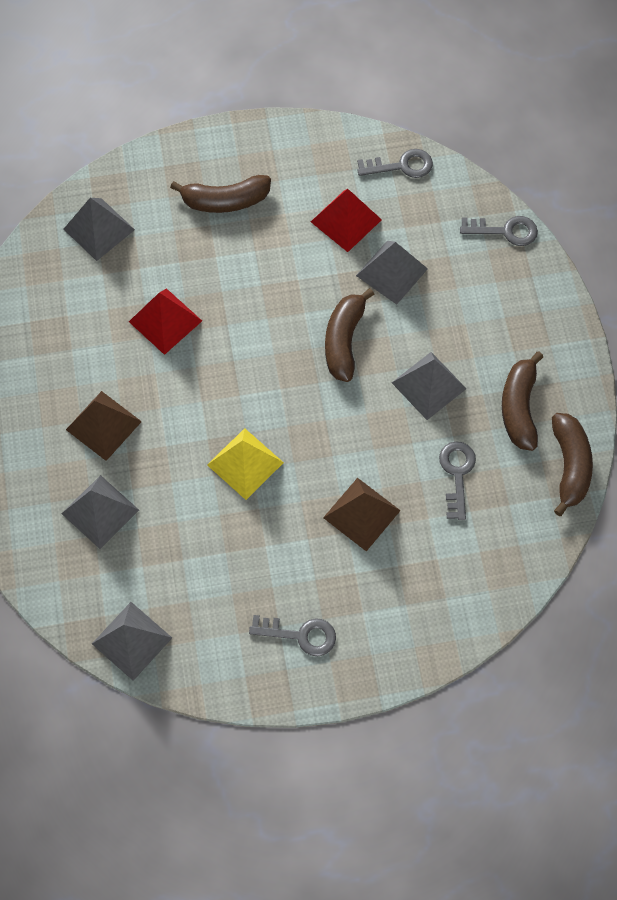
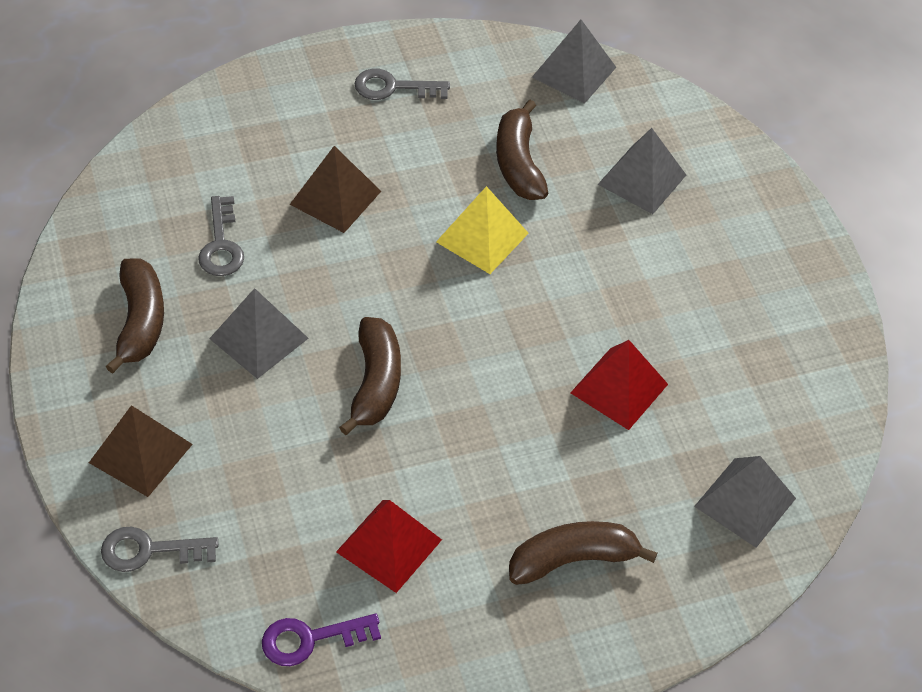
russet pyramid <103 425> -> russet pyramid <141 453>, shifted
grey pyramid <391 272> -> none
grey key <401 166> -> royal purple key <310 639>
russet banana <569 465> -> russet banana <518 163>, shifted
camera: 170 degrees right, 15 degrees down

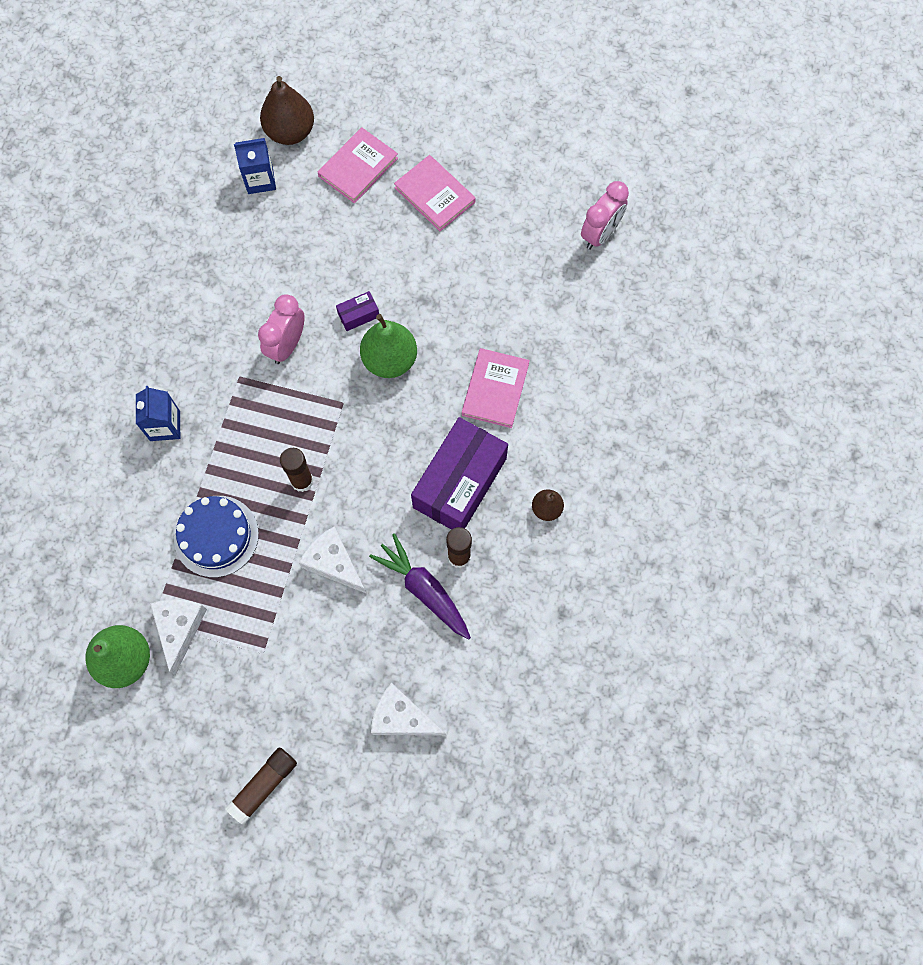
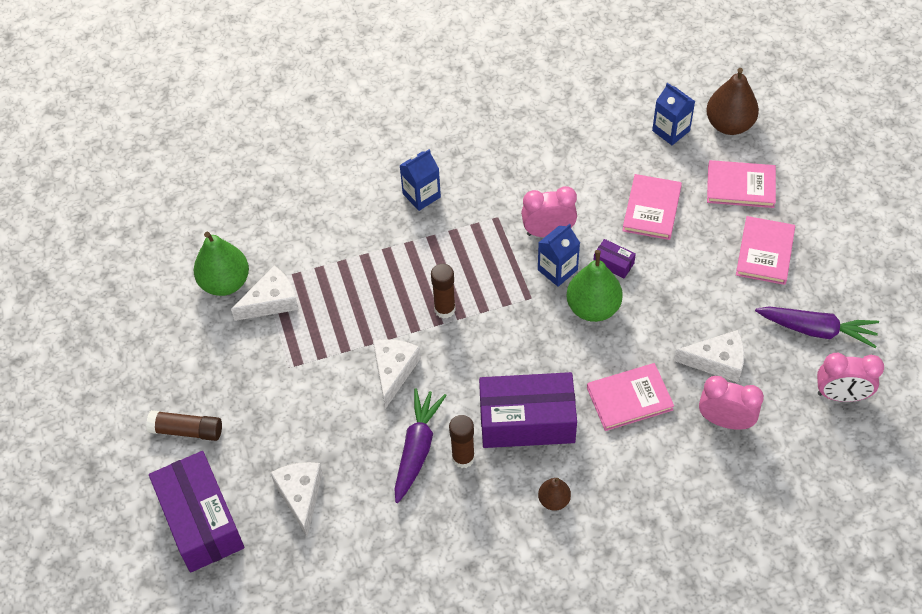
blue layer cake <216 536> -> none
none -> royal purple package <201 521>
none -> blue milk carton <557 270>
none -> rosy hardcover <652 209>
none -> white piece of cheese <717 361>
none -> rosy clock <725 421>
none -> royal purple carrot <816 330>
camera: 60 degrees right, 15 degrees down

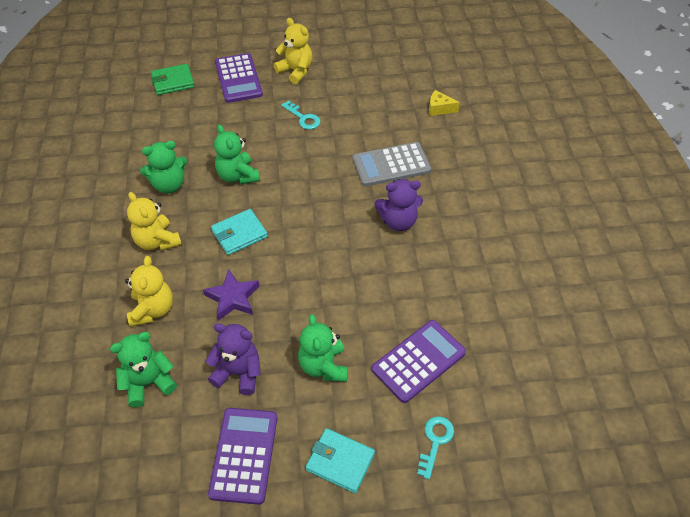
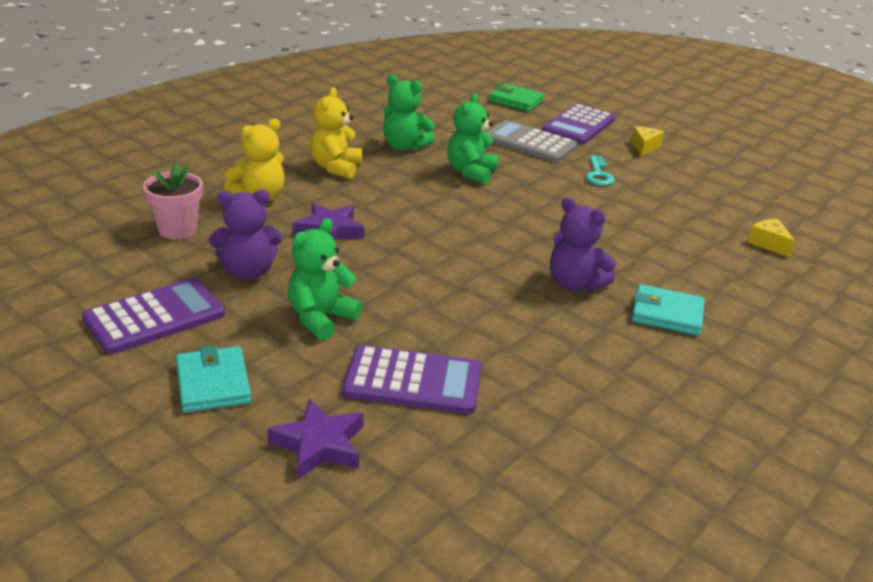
emerald teddy <148 383> -> rosy flower pot <177 230>
royal purple teddy <238 373> -> royal purple teddy <247 271>, 105 degrees clockwise
aqua billfold <239 234> -> aqua billfold <667 314>, shifted
bright yellow teddy <295 71> -> bright yellow piece of cheese <644 147>
grey pocket calculator <391 165> -> grey pocket calculator <529 143>, shifted
aqua key <435 441> -> royal purple star shape <319 445>
camera: 45 degrees right, 20 degrees down

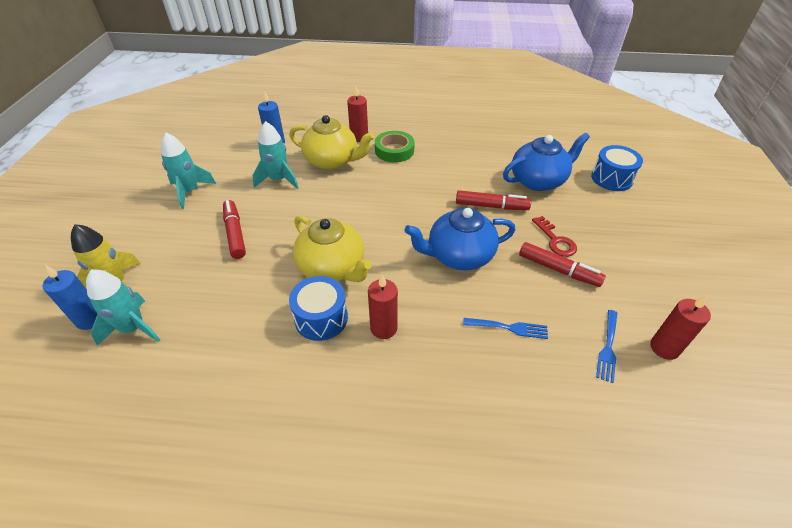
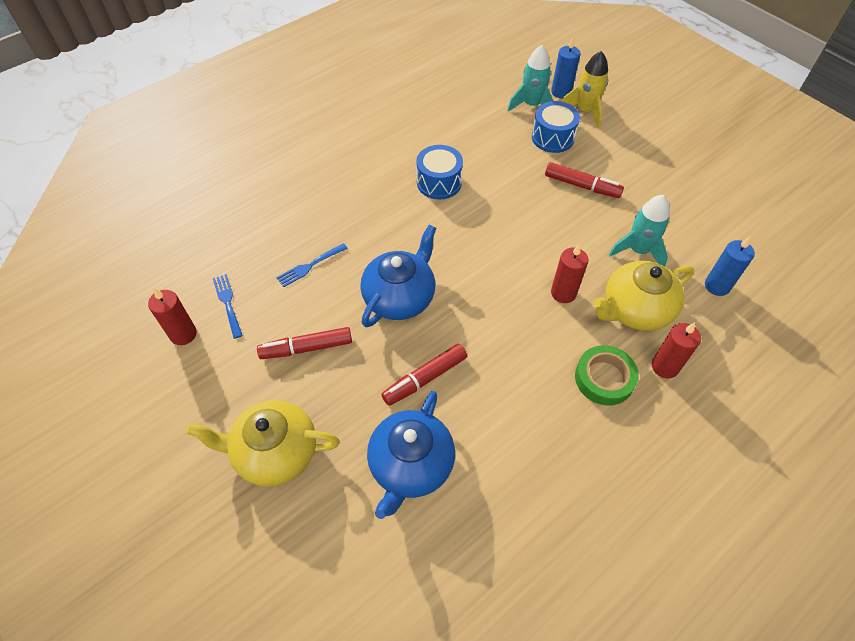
aqua rocket <190 191> -> none
bright yellow tea pot <333 267> -> bright yellow tea pot <275 452>, shifted
crimson wax candle <383 328> -> crimson wax candle <563 293>, shifted
crimson key <555 240> -> none
blue toy drum <611 178> -> blue toy drum <552 137>, shifted
camera: 135 degrees right, 10 degrees up

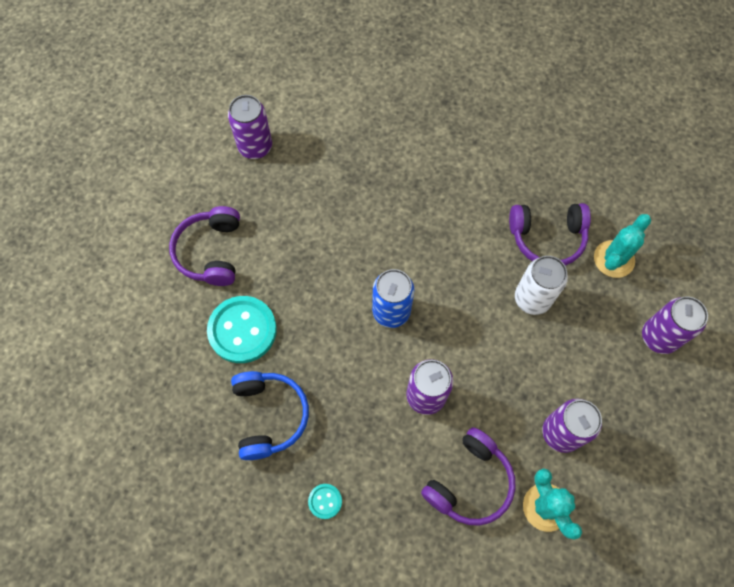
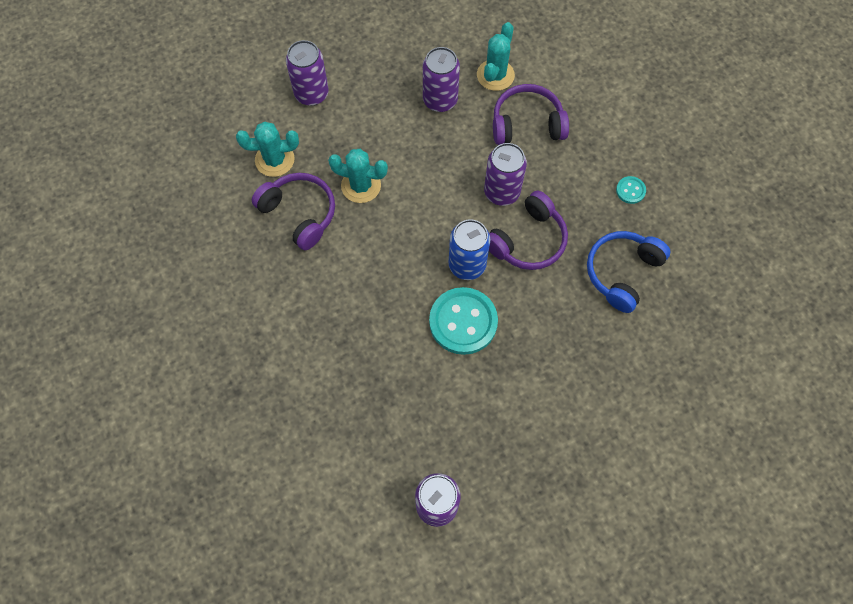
royal purple headphones <211 252> -> royal purple headphones <527 240>, shifted
aqua sewing button <242 330> -> aqua sewing button <463 322>, shifted
white tin <532 299> -> aqua prickly plant <361 185>
camera: 135 degrees left, 0 degrees up

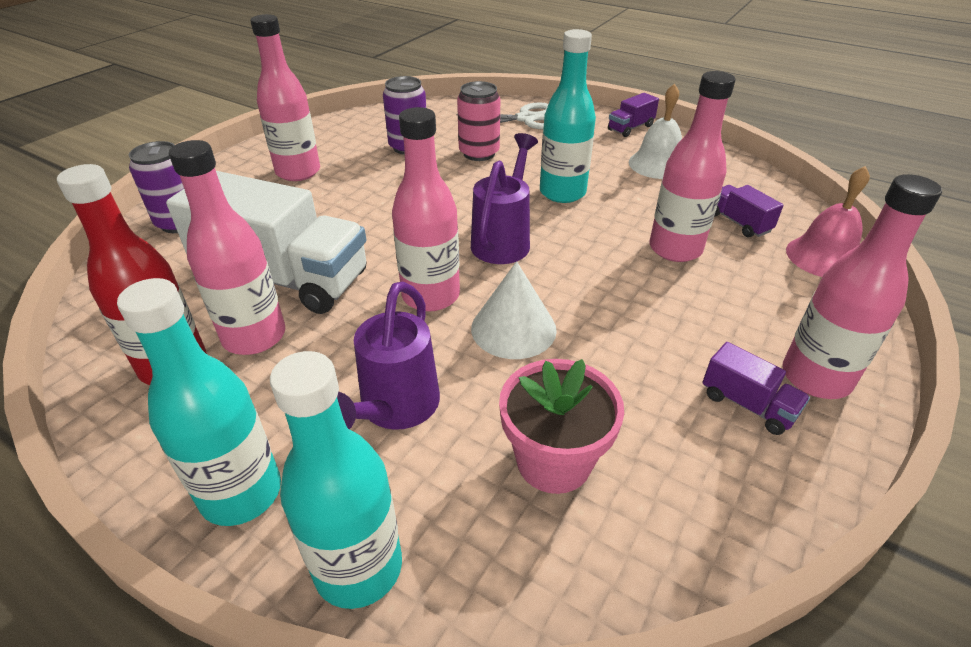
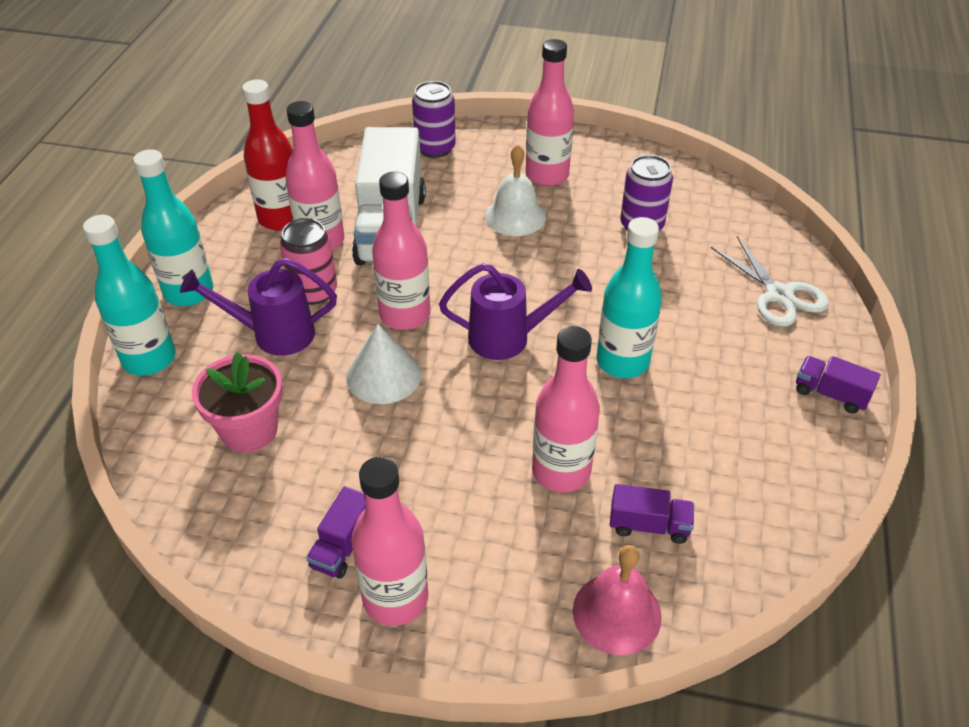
rosy tin <479 153> -> rosy tin <313 291>, shifted
white hand bell <657 164> -> white hand bell <515 216>, shifted
royal purple toy truck <738 223> -> royal purple toy truck <649 525>, 60 degrees clockwise
camera: 70 degrees right, 5 degrees up

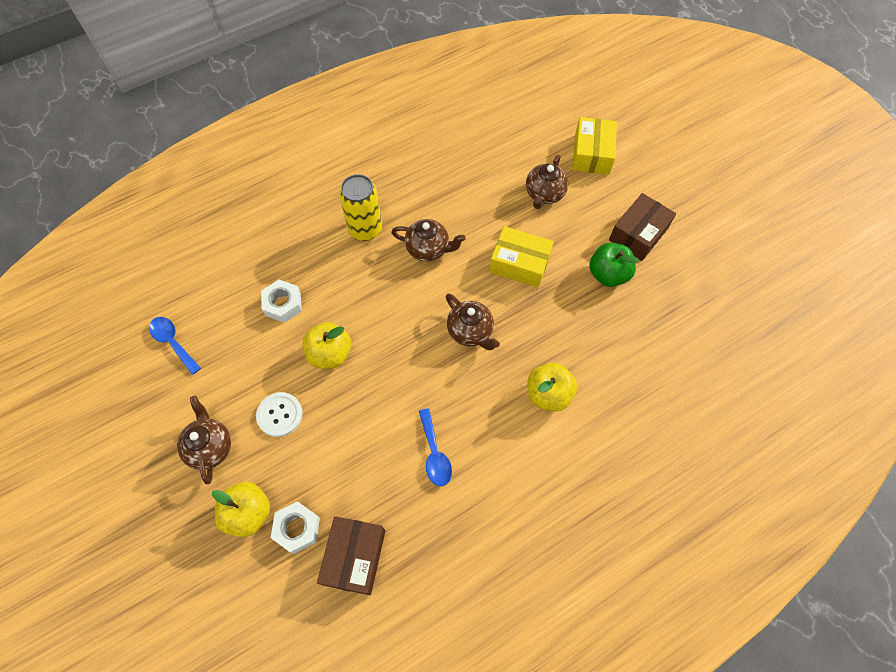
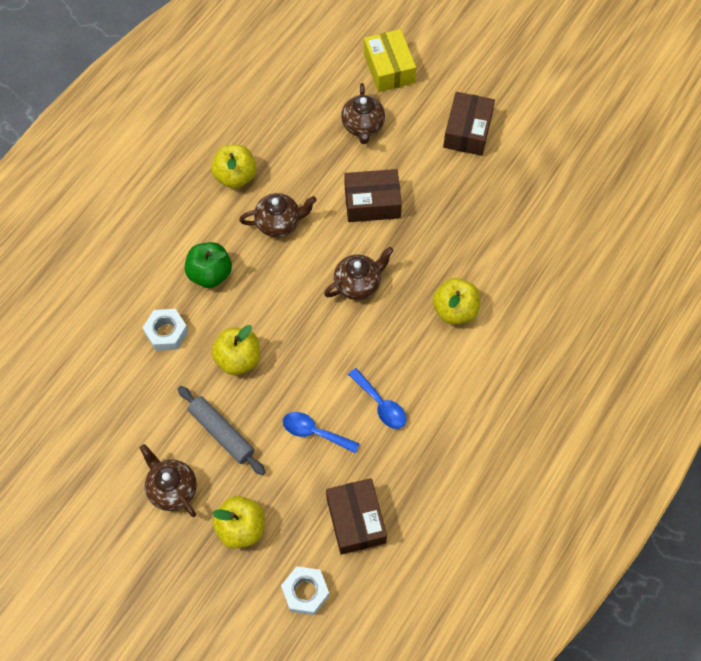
blue tablespoon <173 342> -> blue tablespoon <314 432>, shifted
white sewing button <280 415> -> grey pastry roller <221 433>
white hexagon nut <297 528> -> white hexagon nut <305 592>, shifted
bright yellow tin <365 229> -> none
russet tea pot <470 331> -> russet tea pot <358 284>, 60 degrees counterclockwise
bright yellow package <519 264> -> russet package <372 203>
emerald toy apple <608 274> -> emerald toy apple <210 274>, shifted
none -> bright yellow toy apple <235 176>
camera: 25 degrees left, 0 degrees up

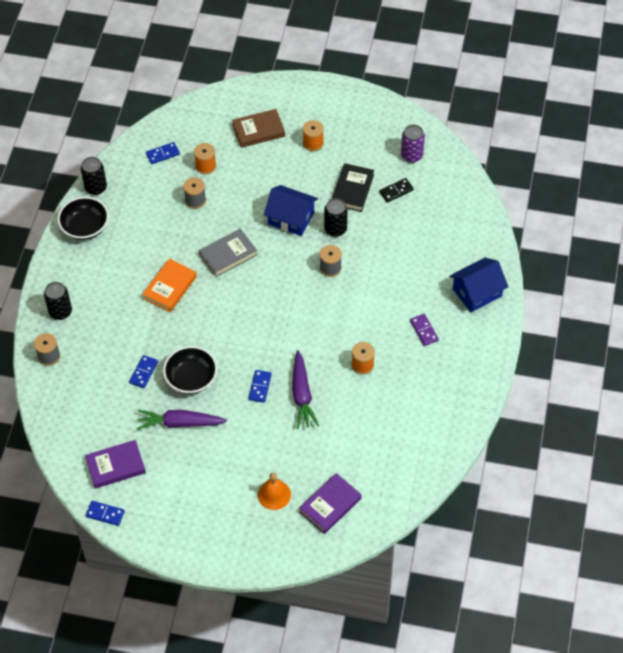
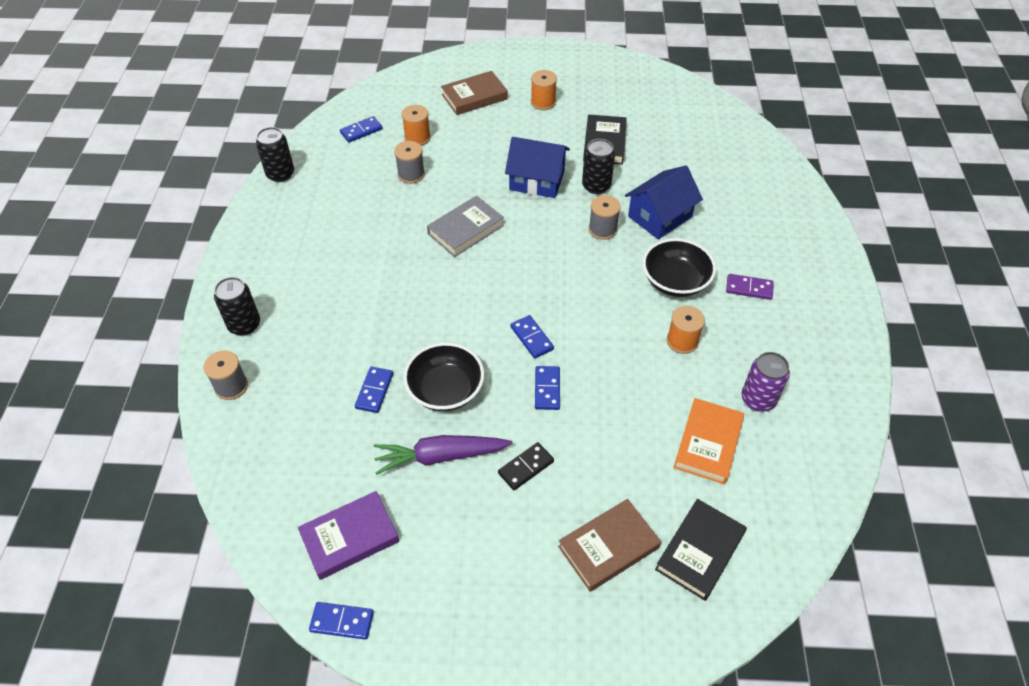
ebony bowl <85 227> -> ebony bowl <675 281>, shifted
orange-coloured hardcover <170 287> -> orange-coloured hardcover <708 443>, shifted
orange-coloured hand bell <274 494> -> russet hardcover <608 547>
royal purple carrot <302 395> -> none
royal purple hardcover <330 505> -> ebony hardcover <699 551>
ebony domino tile <396 191> -> ebony domino tile <526 467>, shifted
royal purple tin <411 155> -> royal purple tin <758 399>, shifted
royal purple domino tile <424 330> -> royal purple domino tile <749 288>, 45 degrees counterclockwise
blue house <477 292> -> blue house <660 216>, shifted
none -> blue domino tile <531 338>
camera: 10 degrees left, 5 degrees down

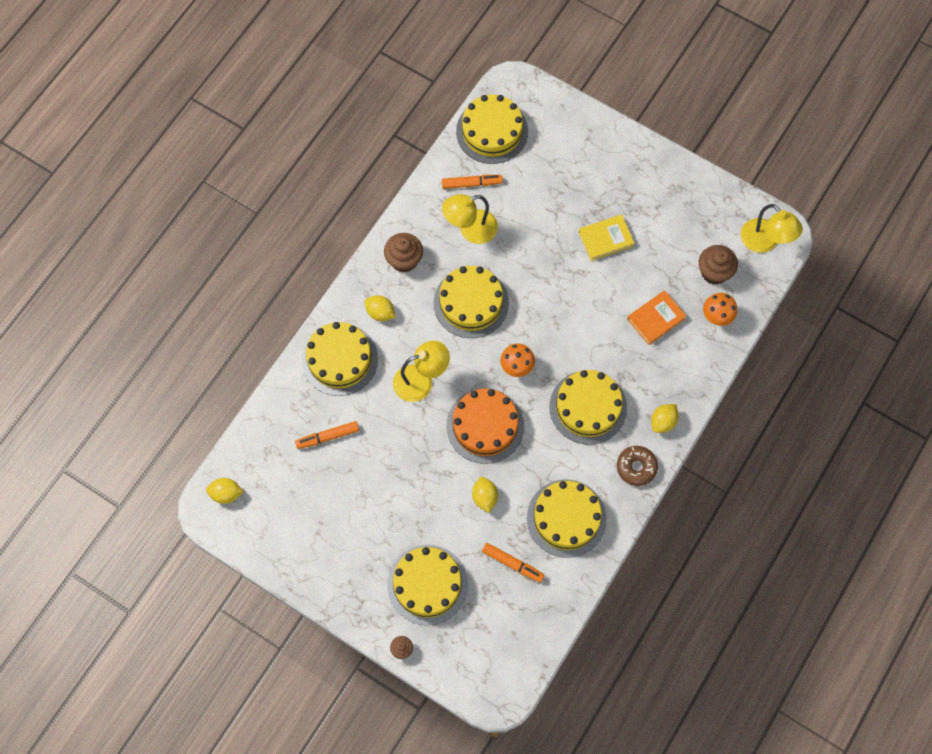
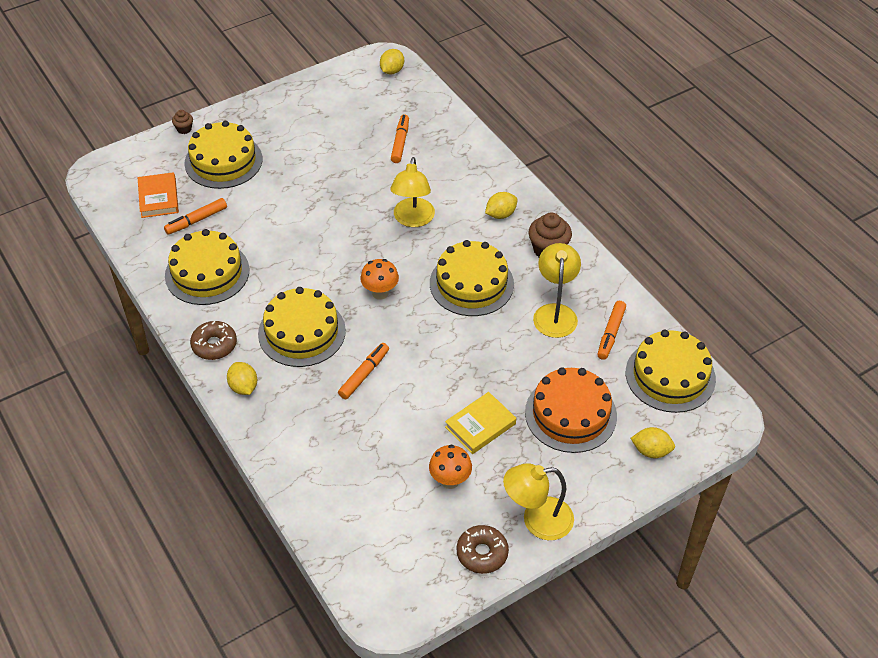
bright yellow layer cake <339 359> -> none
orange-coloured layer cake <485 426> -> orange-coloured layer cake <570 414>, shifted
bright yellow citrus fruit <484 497> -> bright yellow citrus fruit <651 451>, shifted
bright yellow hardcover <605 239> -> bright yellow hardcover <480 425>, 45 degrees clockwise
orange-coloured hardcover <655 319> -> orange-coloured hardcover <158 198>, shifted
russet cupcake <714 272> -> none
orange-coloured mushroom <716 317> -> orange-coloured mushroom <450 481>, shifted
bright yellow reading lamp <764 242> -> bright yellow reading lamp <537 520>, shifted
none -> orange-coloured marker pen <364 374>
none -> russet donut <482 553>
camera: 115 degrees right, 20 degrees down

